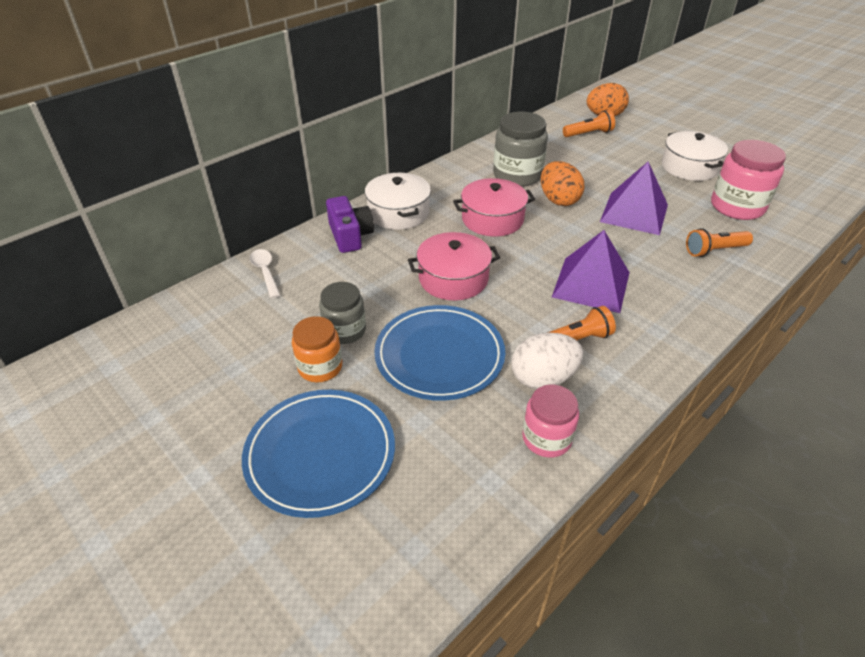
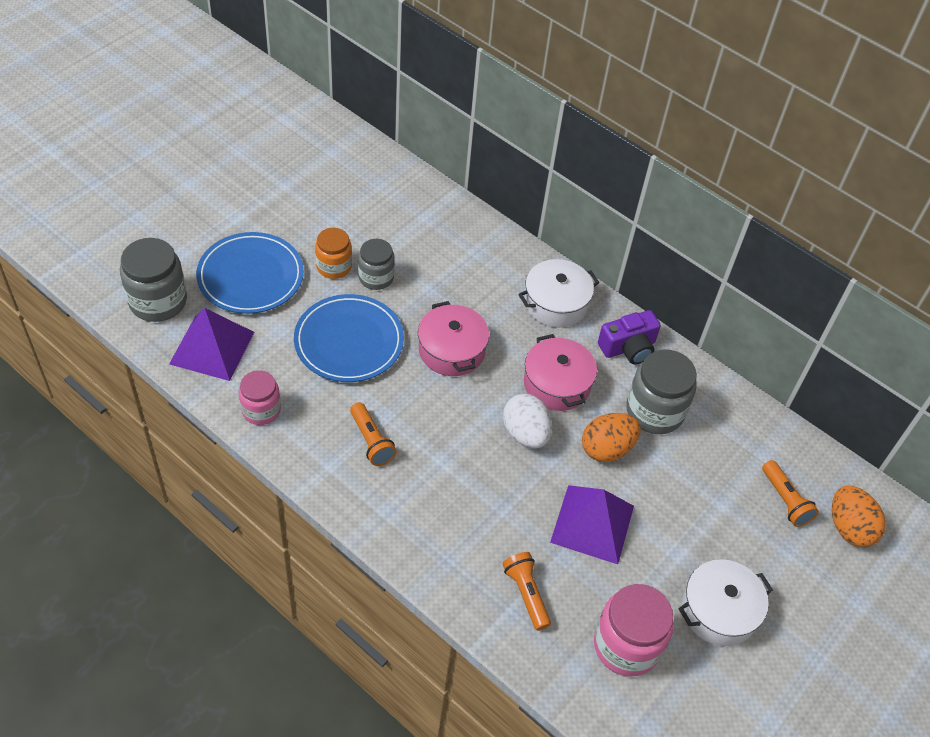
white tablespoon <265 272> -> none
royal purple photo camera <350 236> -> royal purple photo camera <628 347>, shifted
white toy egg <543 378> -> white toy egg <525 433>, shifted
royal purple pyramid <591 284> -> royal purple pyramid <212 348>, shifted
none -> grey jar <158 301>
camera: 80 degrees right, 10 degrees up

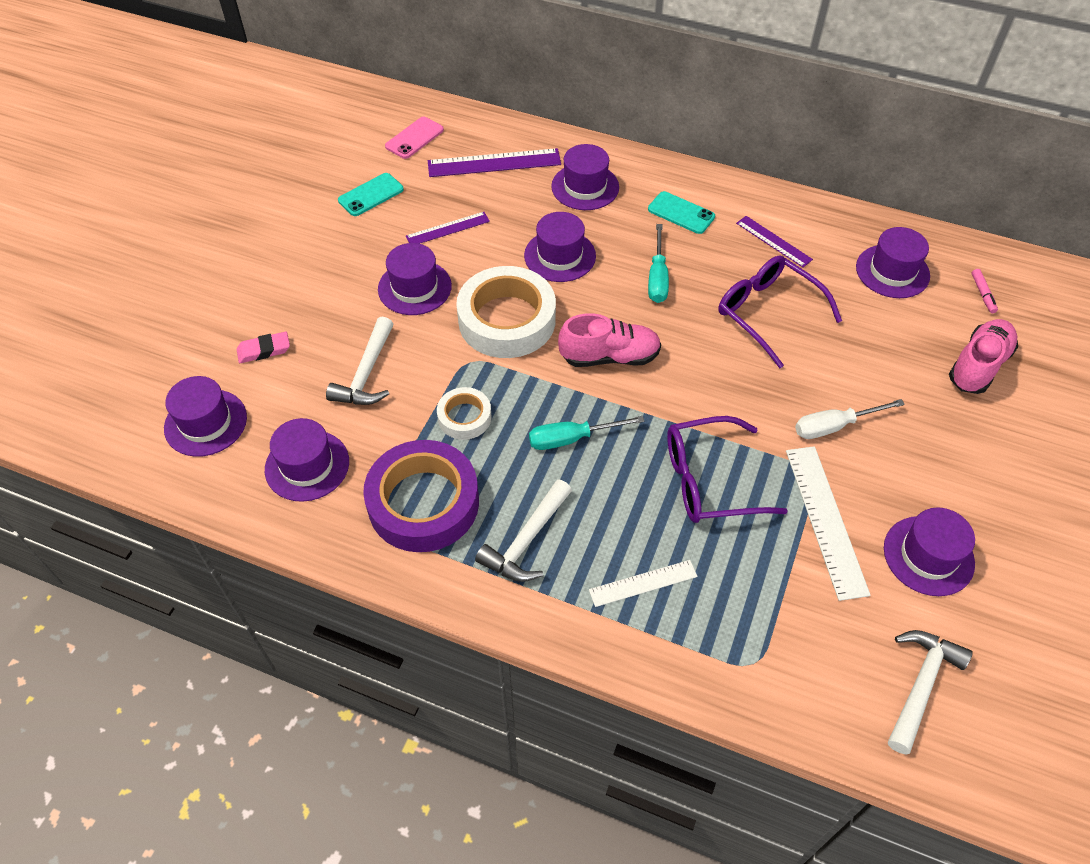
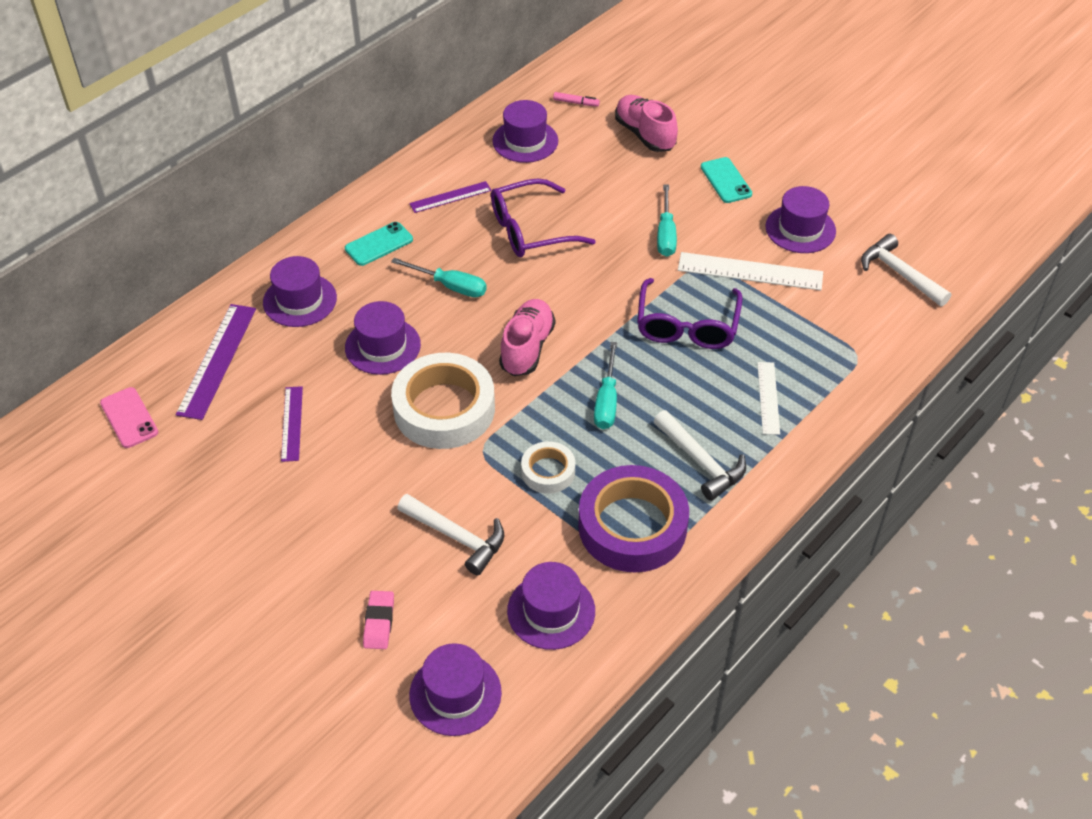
aqua smartphone <371 195> -> aqua smartphone <726 180>, shifted
royal purple tall hat <414 287> -> none
white screwdriver <834 426> -> aqua screwdriver <666 234>
camera: 70 degrees left, 5 degrees down

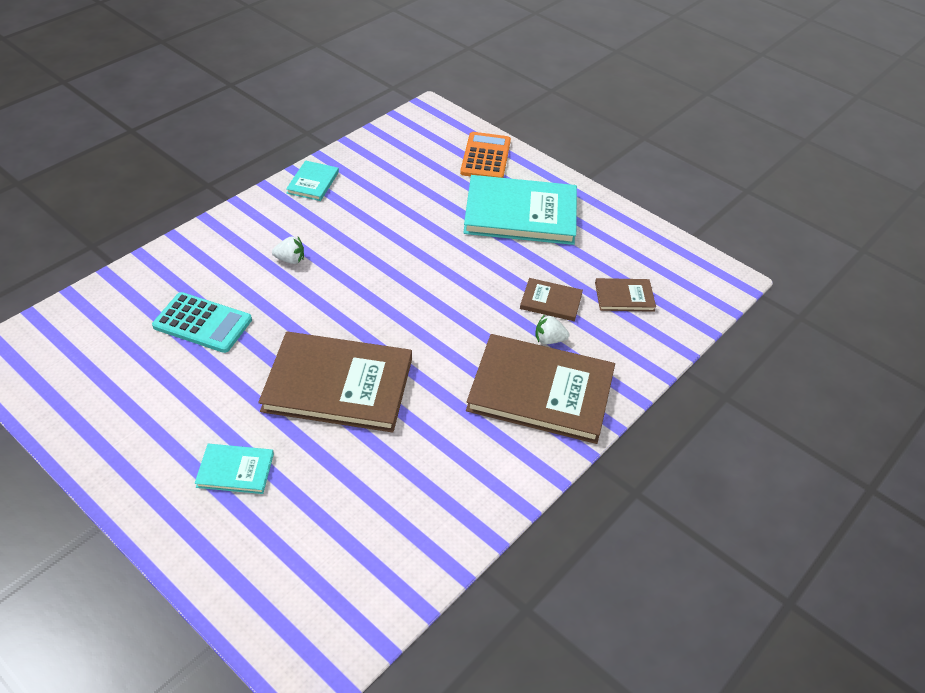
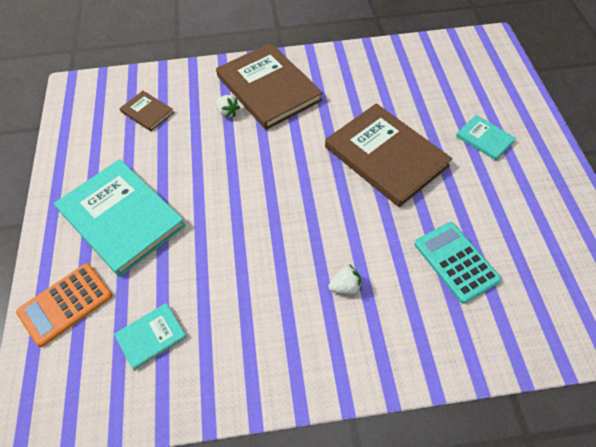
white berry <290 260> -> white berry <345 286>, 120 degrees clockwise
aqua hardcover <313 182> -> aqua hardcover <151 336>, shifted
russet hardcover <551 301> -> none
camera: 135 degrees left, 10 degrees up

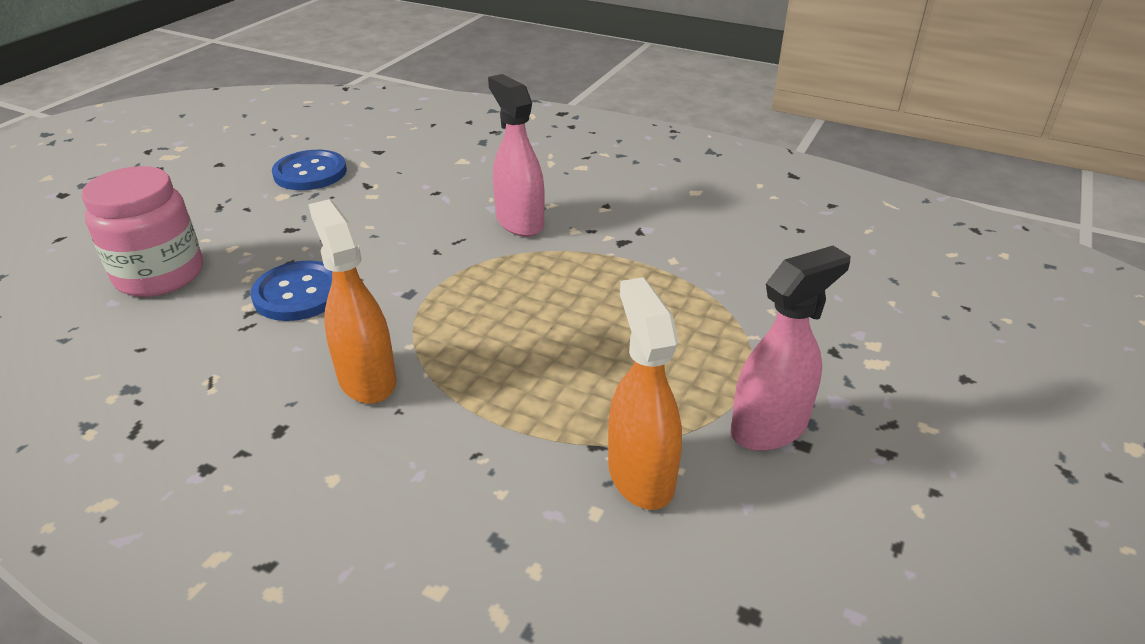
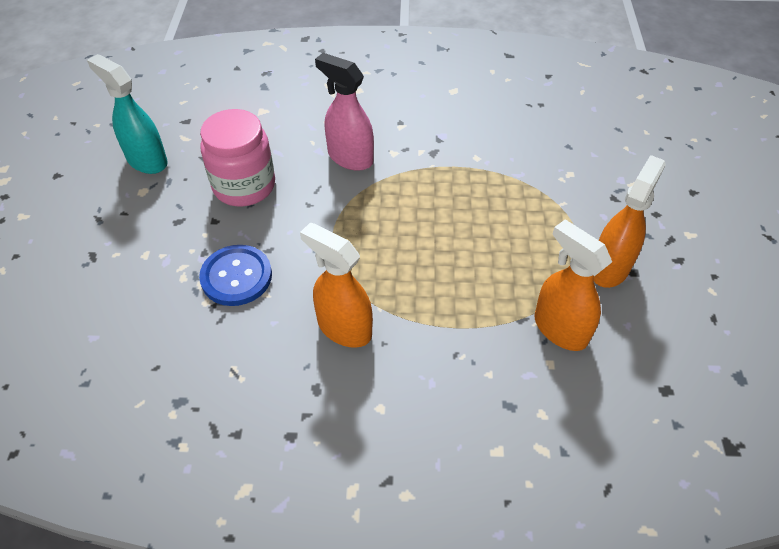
rosy jar <160 275> -> rosy jar <244 186>, shifted
blue sewing button <310 173> -> aqua spray cleaner <146 160>
rosy spray cleaner <769 428> -> orange-coloured spray cleaner <610 267>
camera: 25 degrees left, 15 degrees up

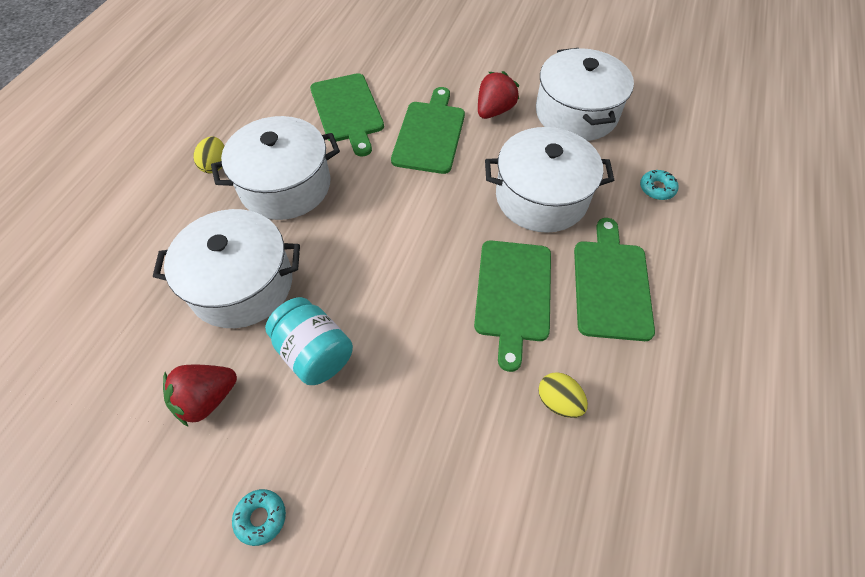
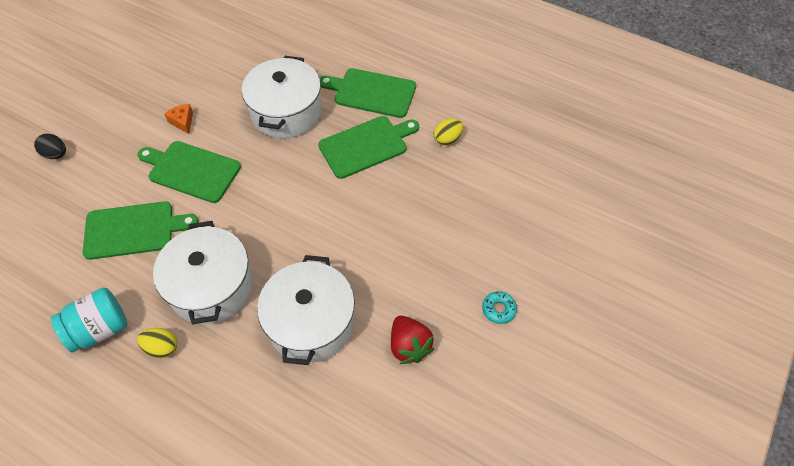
aqua jar <314 353> -> aqua jar <99 329>, shifted
emerald cutting board <513 294> -> emerald cutting board <366 145>, 45 degrees counterclockwise
crimson berry <494 111> -> orange-coloured piece of cheese <182 122>
white cooking pot <576 113> -> none
aqua donut <657 188> -> none
none -> ebony toy egg <56 154>
camera: 80 degrees left, 0 degrees up

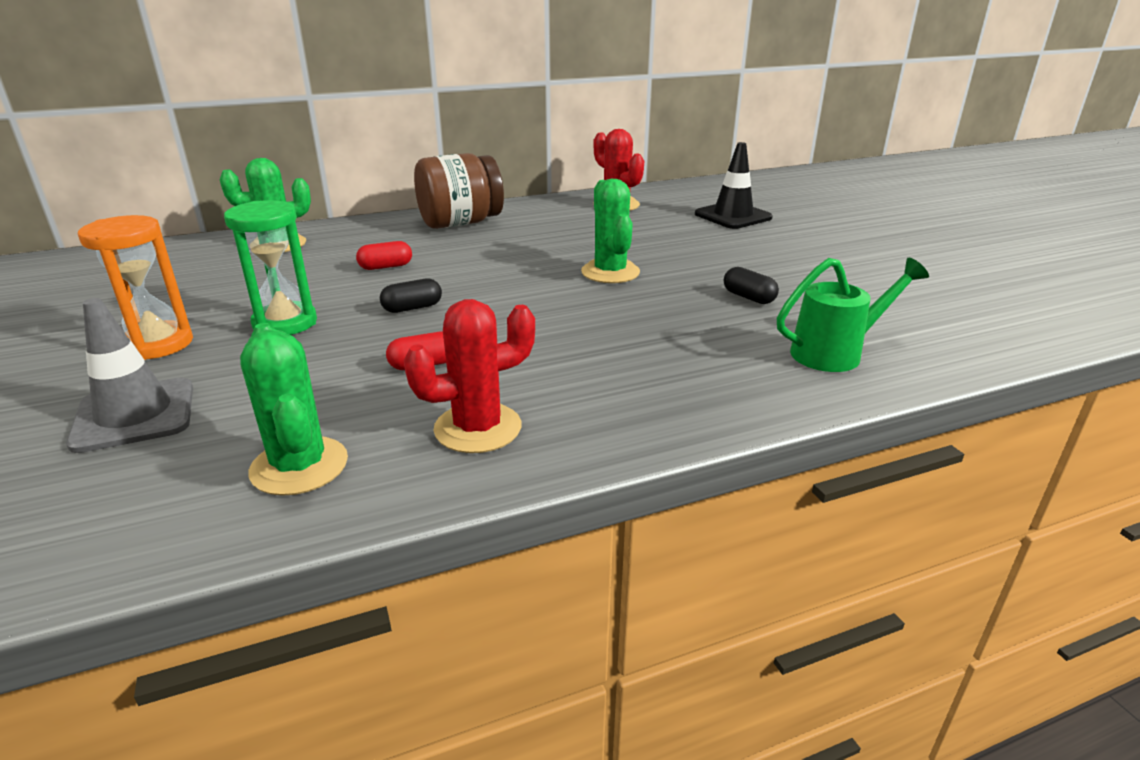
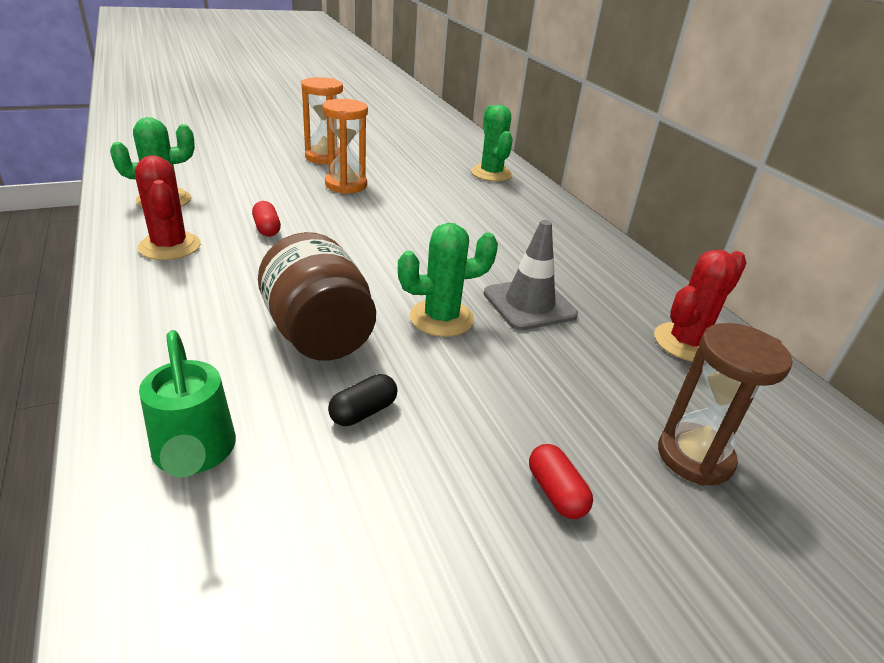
grey road cone <134 415> -> grey road cone <529 304>, shifted
emerald sand timer <285 323> -> orange-coloured sand timer <346 185>
crimson capsule <386 267> -> crimson capsule <556 492>, shifted
ebony capsule <412 308> -> none
russet jar <460 223> -> russet jar <319 334>, shifted
ebony road cone <733 216> -> russet sand timer <694 457>
camera: 85 degrees right, 5 degrees up

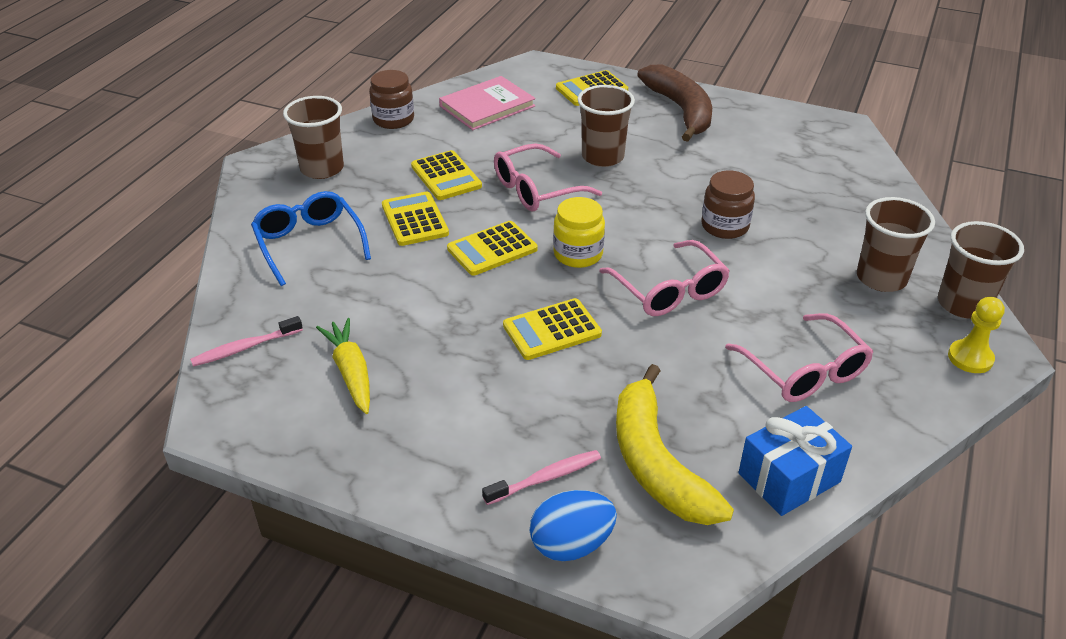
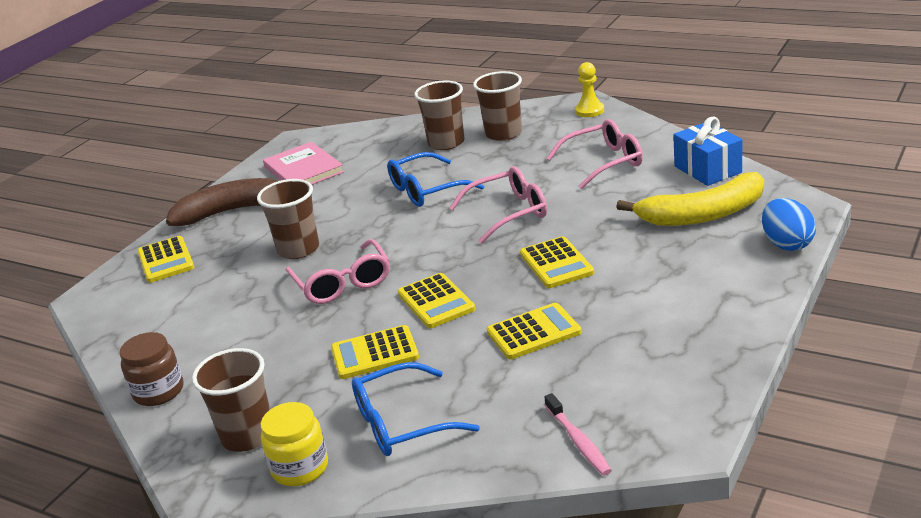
bright yellow carrot <351 372> -> none
bright yellow pocket calculator <446 176> -> bright yellow pocket calculator <533 332>, shifted
rosy hardcover <487 106> -> rosy hardcover <303 170>, shifted
rosy tooth brush <546 478> -> none
bright yellow jar <578 254> -> bright yellow jar <300 468>, shifted
russet jar <724 226> -> blue eyeglasses <426 190>
russet beaker <963 304> -> russet beaker <446 143>, shifted
camera: 80 degrees left, 10 degrees down

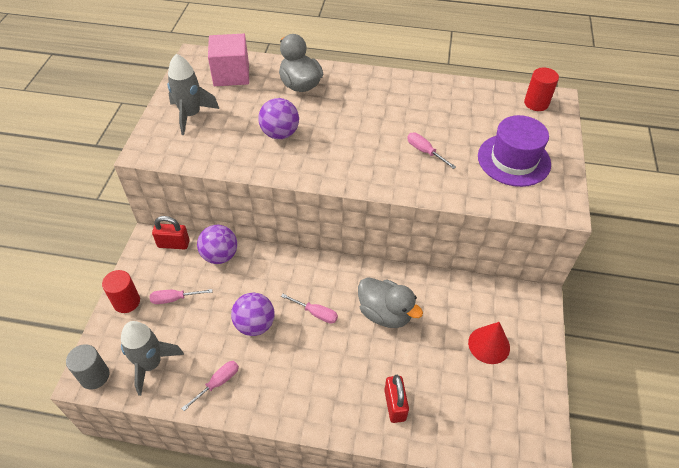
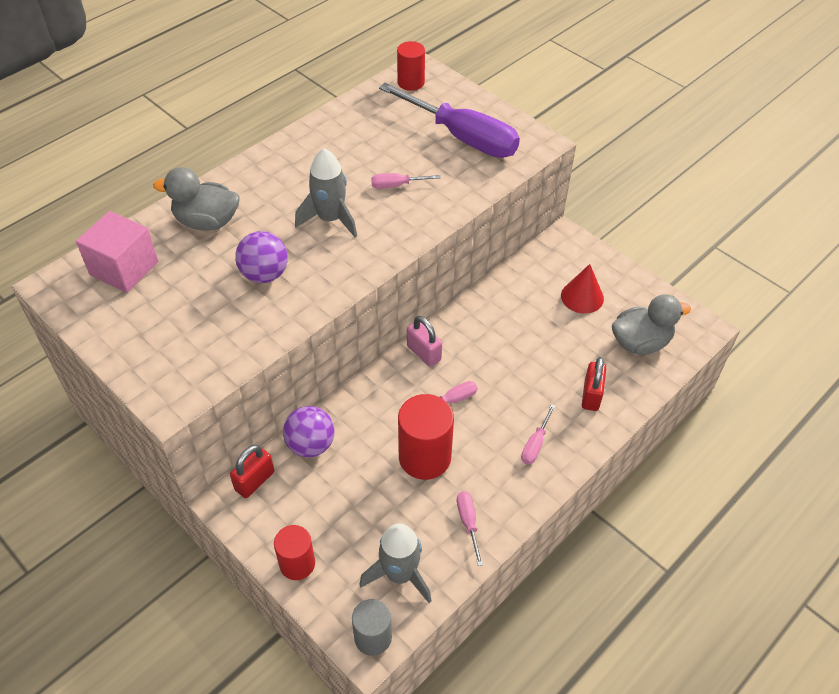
rosy screwdriver <174 299> -> rosy screwdriver <535 444>, shifted
grey rocket <191 115> -> grey rocket <330 219>, shifted
royal purple ball <255 324> -> crimson solid cylinder <424 457>
grey rubber duck <385 313> -> grey rubber duck <640 342>, shifted
crimson lock <395 405> -> crimson lock <591 395>, 75 degrees clockwise
royal purple tall hat <514 160> -> royal purple screwdriver <462 137>
none -> rosy lock <424 353>
camera: 55 degrees left, 0 degrees up

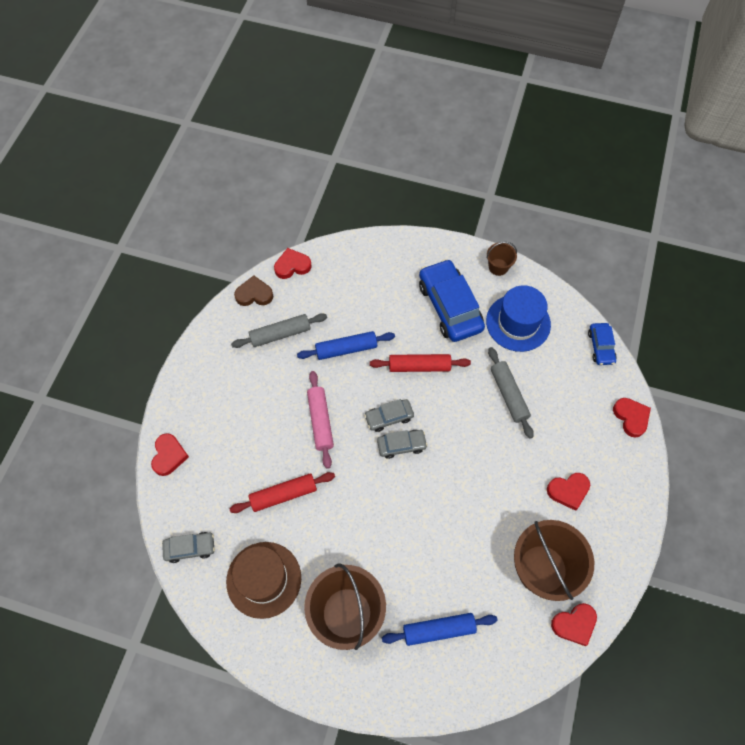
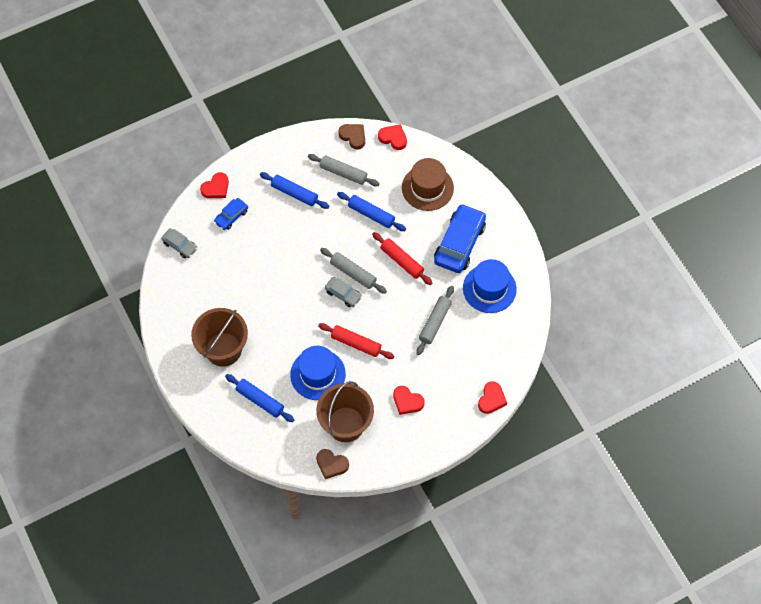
russet tall hat <264 579> -> russet tall hat <427 188>, shifted
crimson pastry roller <283 494> -> crimson pastry roller <356 343>, shifted
rosy pastry roller <320 421> -> none
grey car <389 417> -> grey pastry roller <353 273>
russet bucket <498 267> -> none
crimson heart shape <574 624> -> russet heart shape <331 464>
blue car <600 347> -> blue car <231 216>, shifted
none -> blue pastry roller <294 193>
none -> blue tall hat <318 374>
camera: 45 degrees right, 0 degrees up

